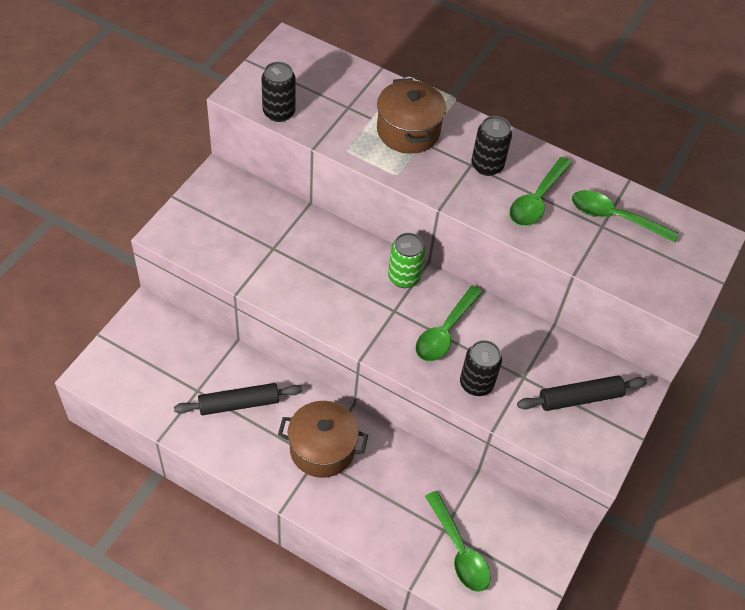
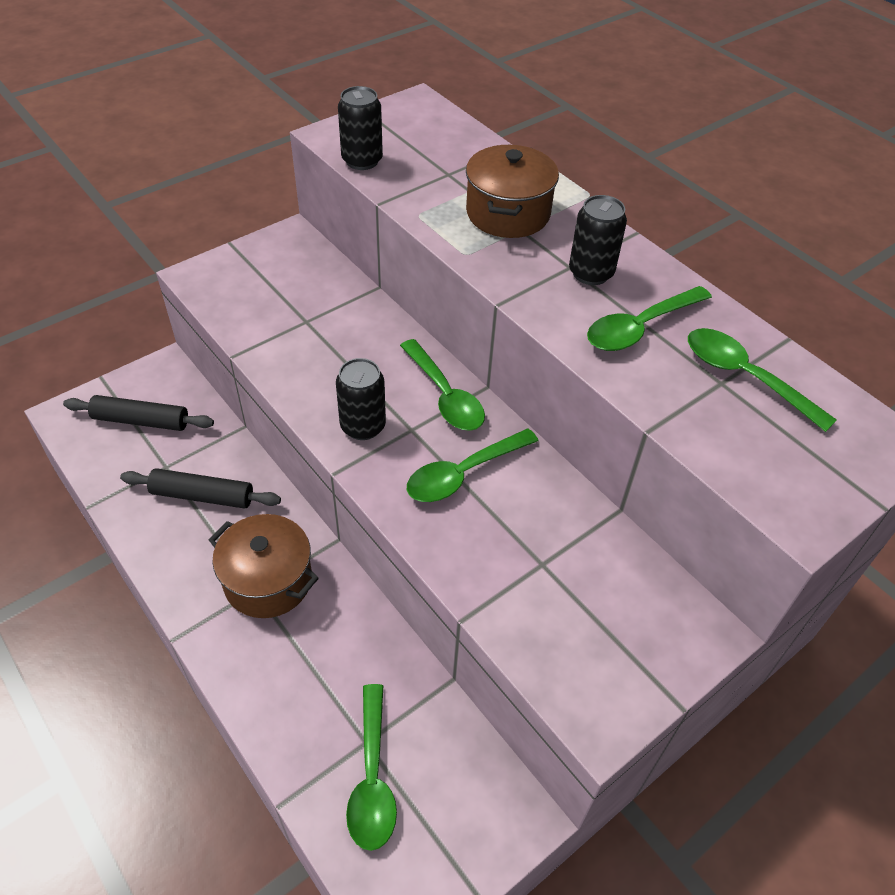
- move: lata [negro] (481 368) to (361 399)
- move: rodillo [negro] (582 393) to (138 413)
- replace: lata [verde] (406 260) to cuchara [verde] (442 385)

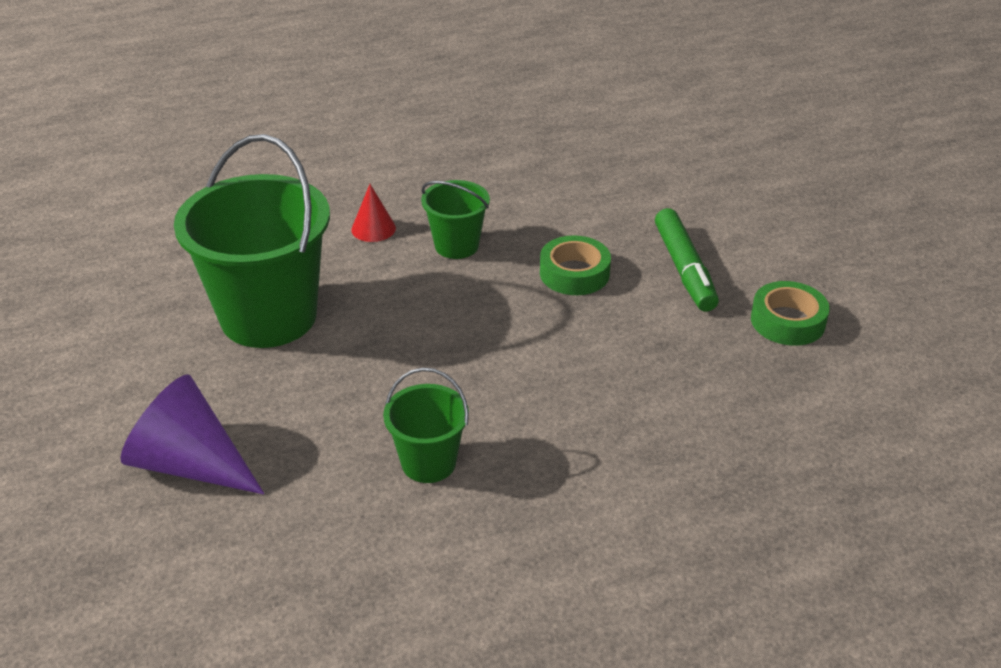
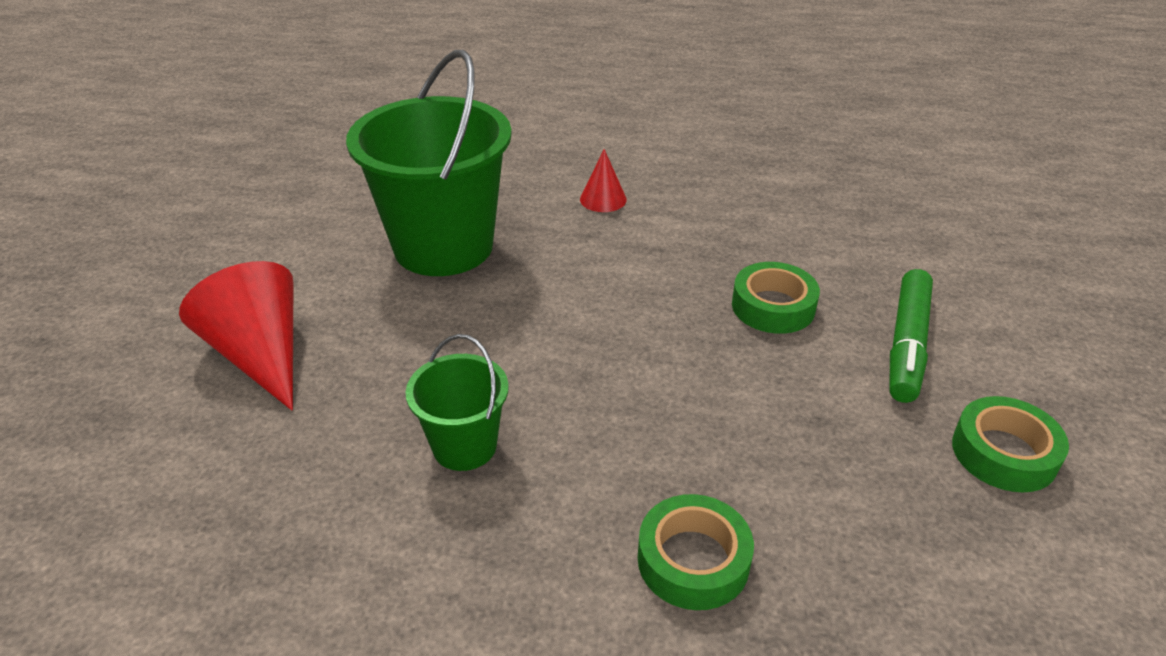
- delete: balde [verde] (455 219)
- insert: cinta adhesiva [verde] (696 552)
- recolor: cono [morado] (192 434) to cono [rojo] (236 336)

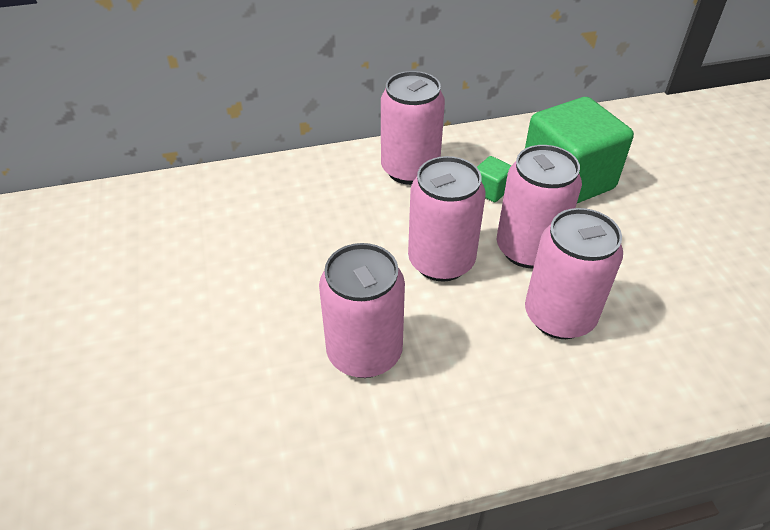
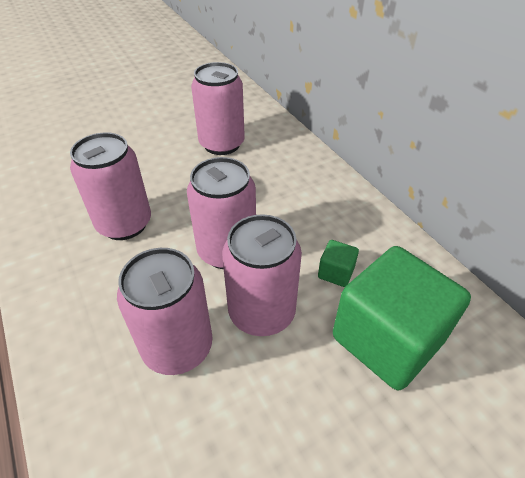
- move: lata [rosa] (413 128) to (218 108)

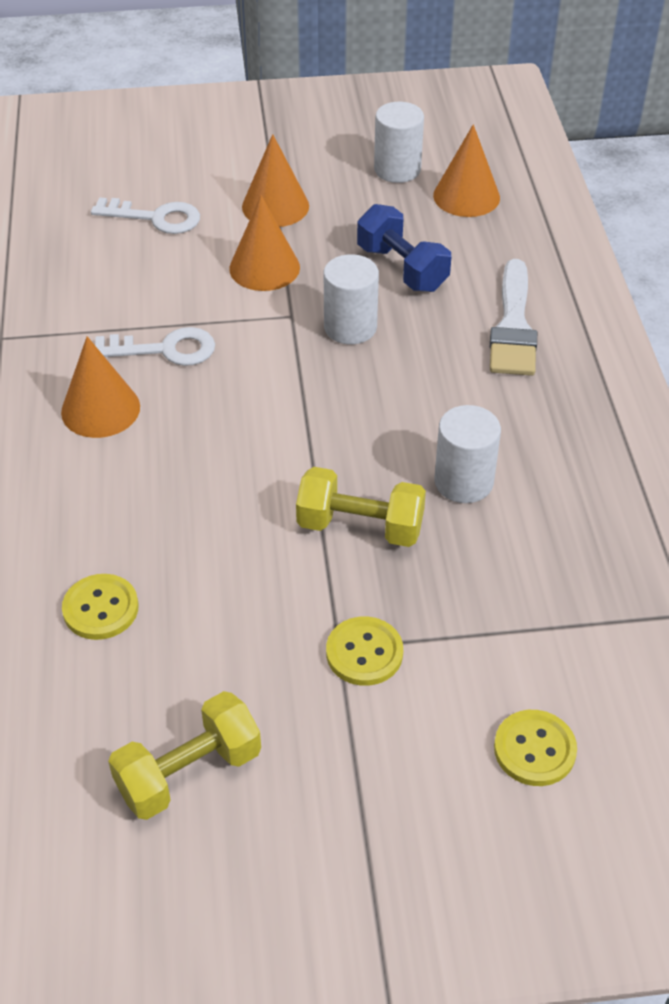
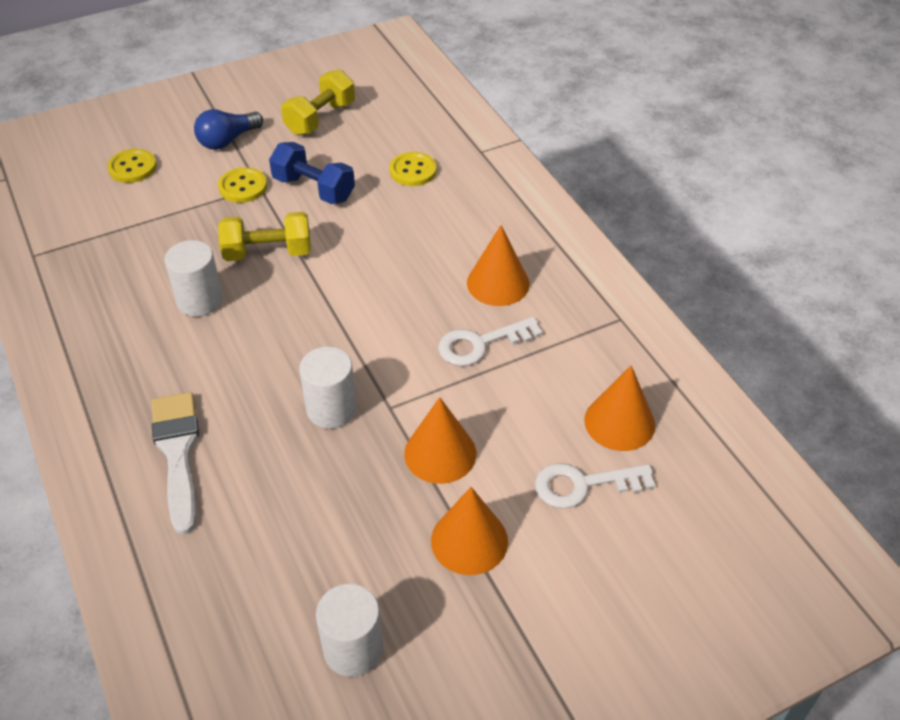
- insert: bombilla [azul] (228 129)
- move: mancuerna [azul] (404 248) to (312 173)
- move: cono [naranja] (466 170) to (619 408)

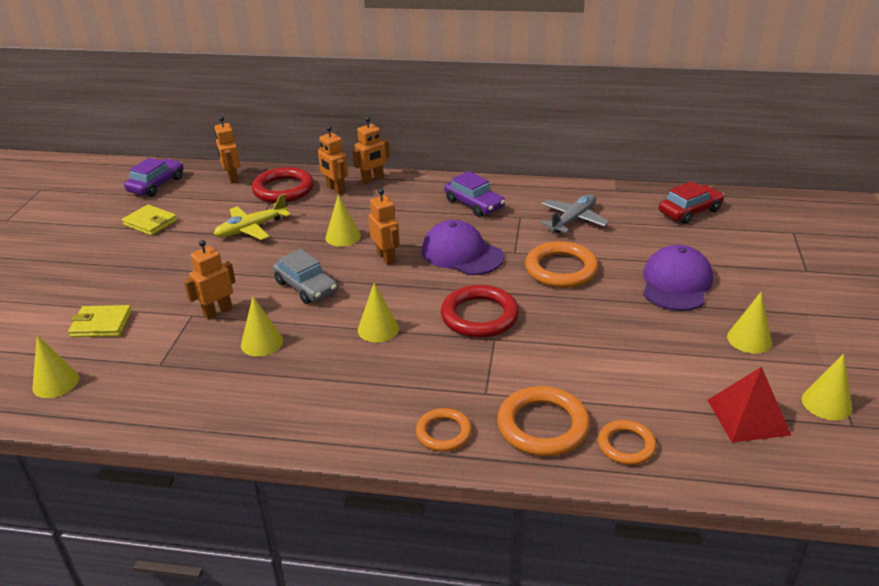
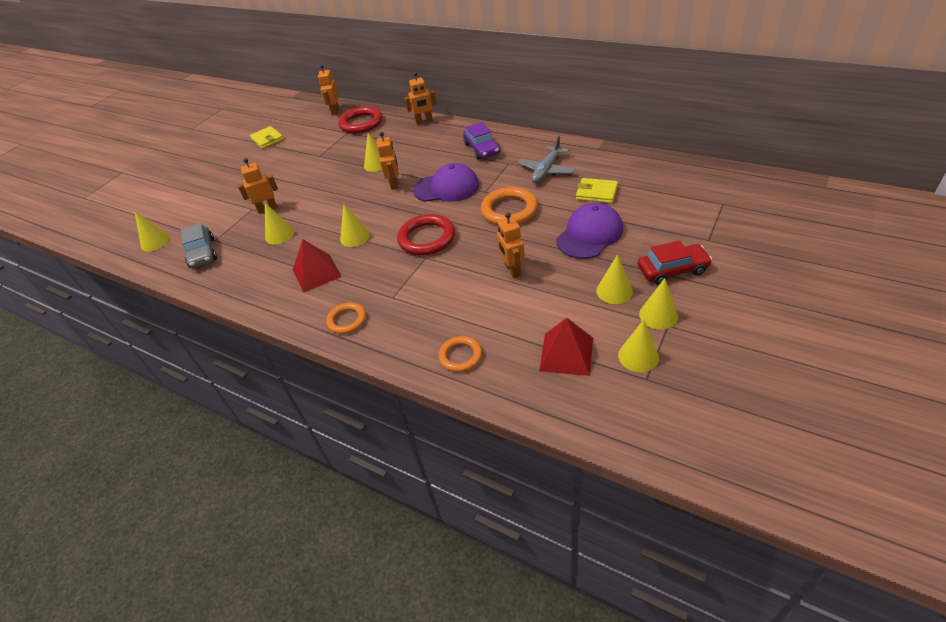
- delete: coche [morado] (153 177)
- delete: avión [amarillo] (252 217)
- delete: anillo [naranja] (543 421)
- insert: pirámide [rojo] (317 266)
- insert: cono [amarillo] (658 304)
- move: cartera [amarillo] (100 321) to (597 190)
- move: coche [gris] (305 276) to (199 245)
- move: robot [naranja] (333 160) to (511 245)
- move: coche [rojo] (691 202) to (675 262)
- rotate: gorra [morado] (463 247) = (446 182) 120 degrees clockwise
- rotate: avión [gris] (575 213) = (546 159) 150 degrees clockwise

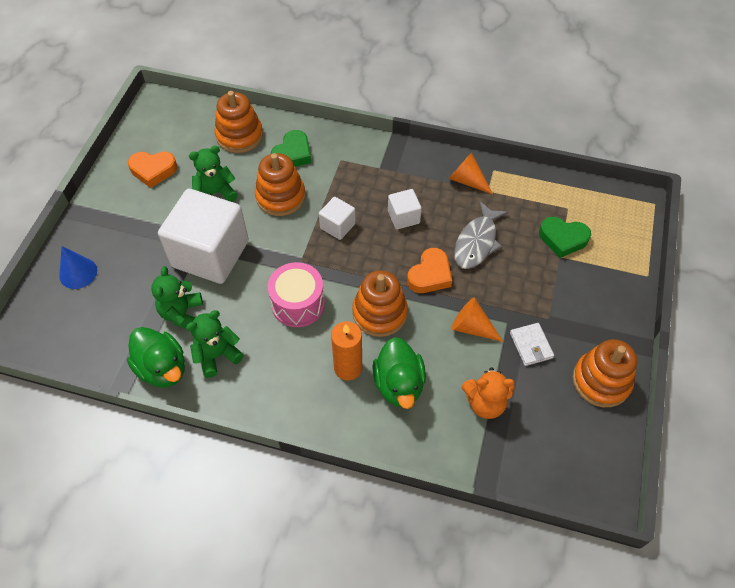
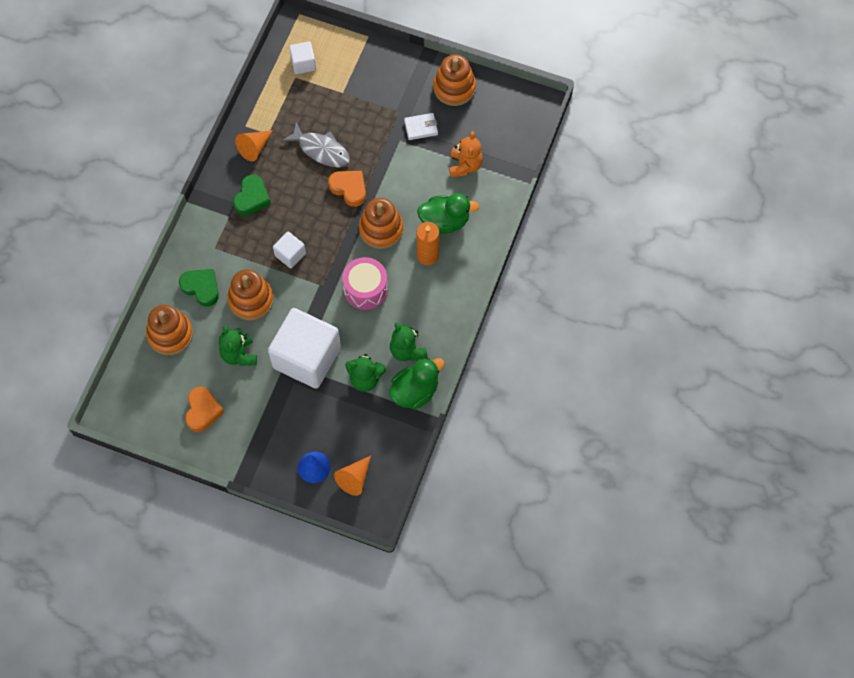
- move: cubo [blanco] (405 209) to (302 57)
- move: cono [naranja] (477 320) to (352 476)
- move: corazón [verde] (565 237) to (252 194)

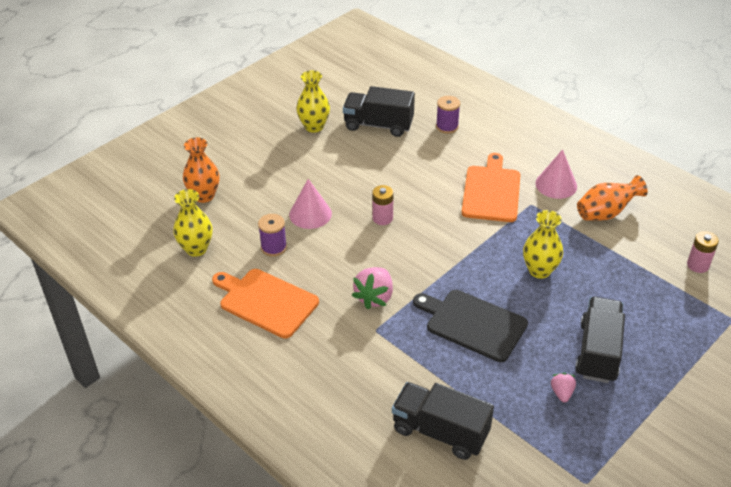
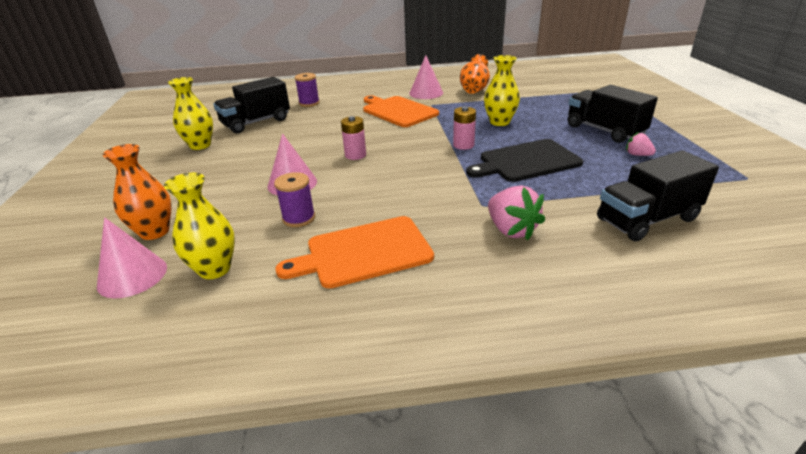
- insert: cono [rosa] (132 257)
- move: fresa [rosa] (372 288) to (516 213)
- move: pila [rosa] (703 252) to (464 128)

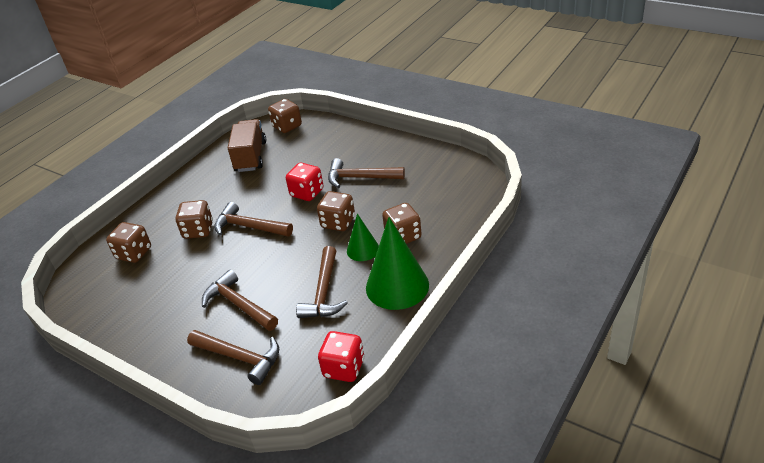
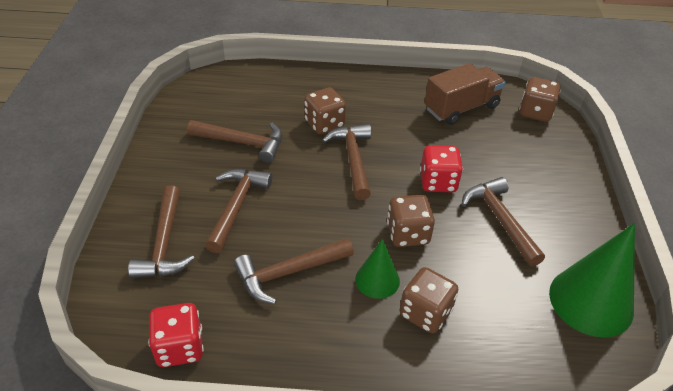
- delete: dado [marrón] (128 242)
- insert: martillo [marrón] (234 141)
- move: cono [verde] (397 263) to (592 280)

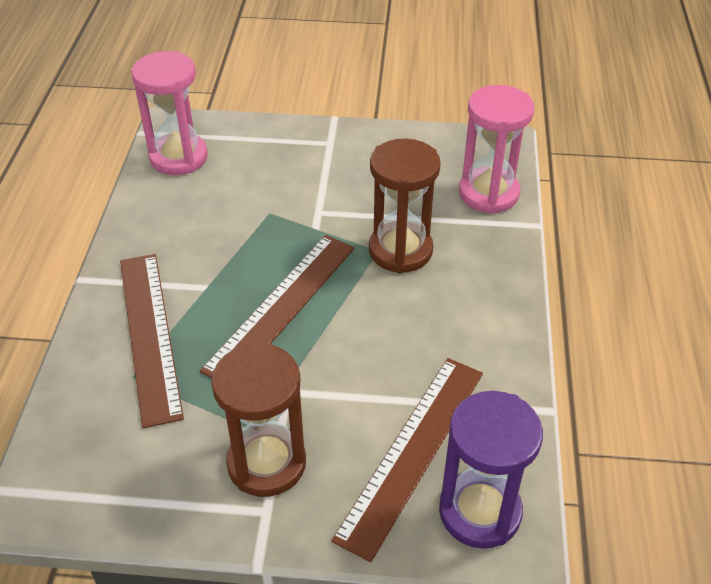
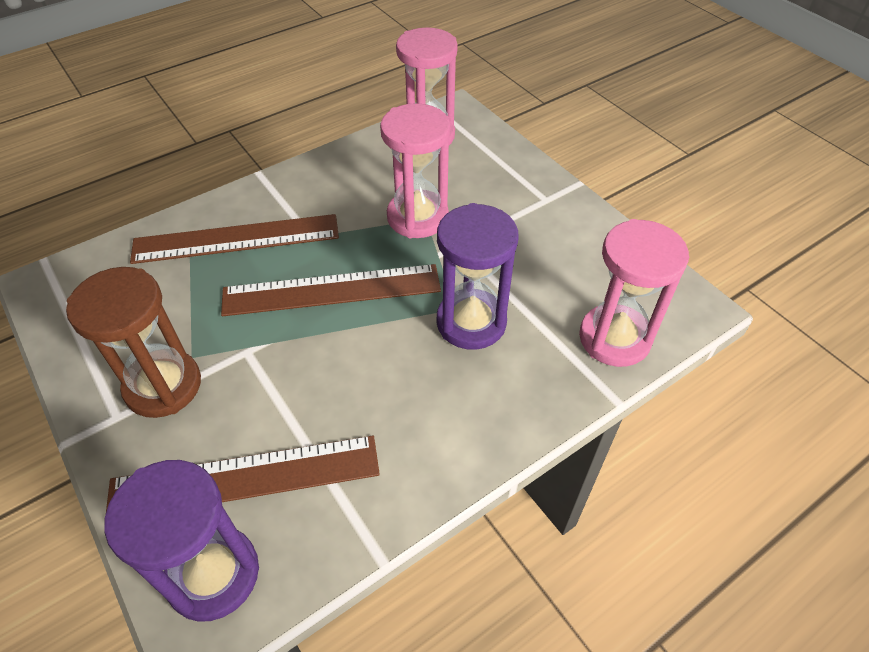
- insert: reloj de arena [rosa] (415 170)
- recolor: reloj de arena [marrón] (405 206) to reloj de arena [morado] (478 276)
- rotate: regla [marrón] (152 341) = (234 239) 45 degrees clockwise

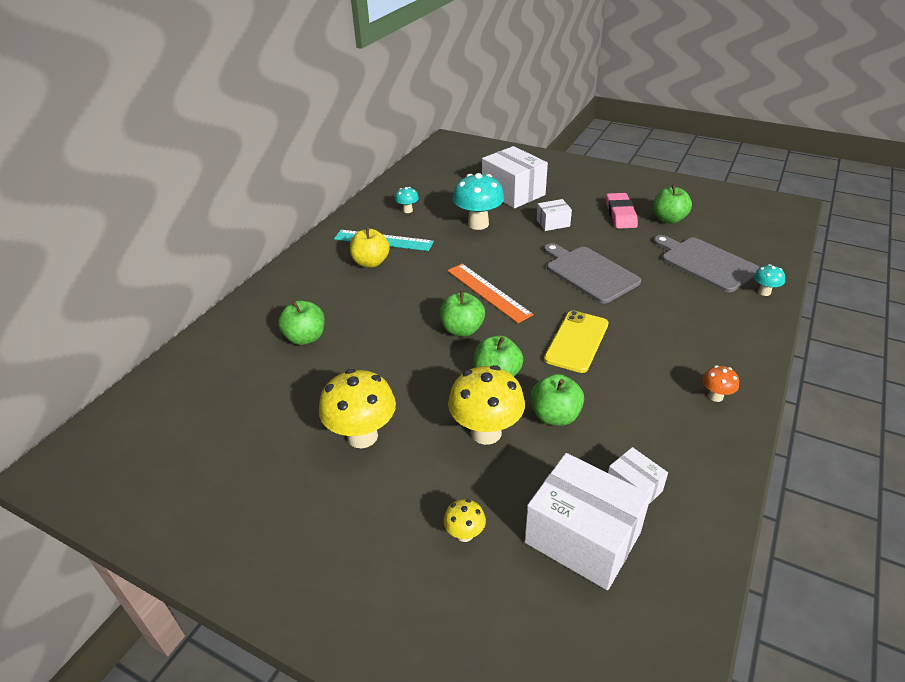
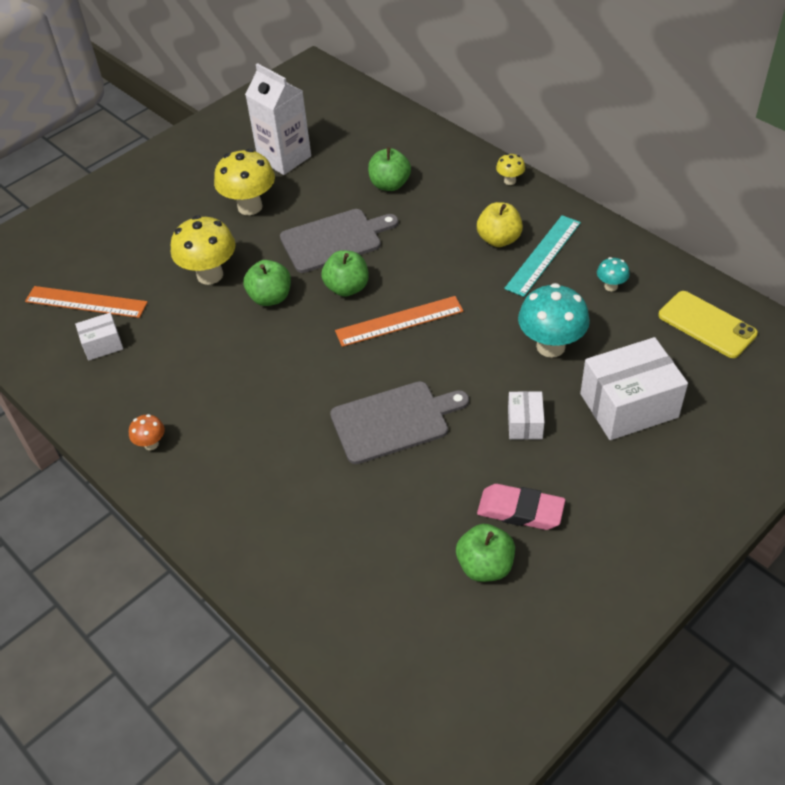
- delete: manzana [verde] (557 400)
- delete: seta [turquesa] (769 280)
- insert: cartón de leche [blanco] (278 119)
- move: seta [amarillo] (465 520) to (510 169)
- move: móvil [amarillo] (576 342) to (708 324)
- move: tabla de cortar [gris] (707 263) to (339 241)
- replace: caja [blanco] (588 521) to regla [naranja] (86 302)

